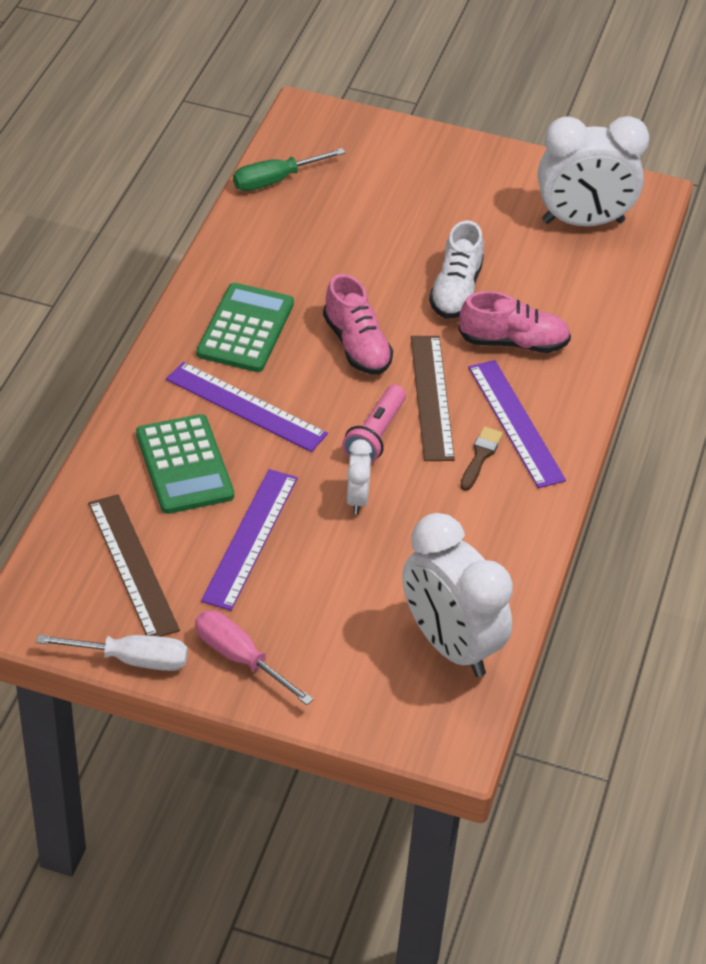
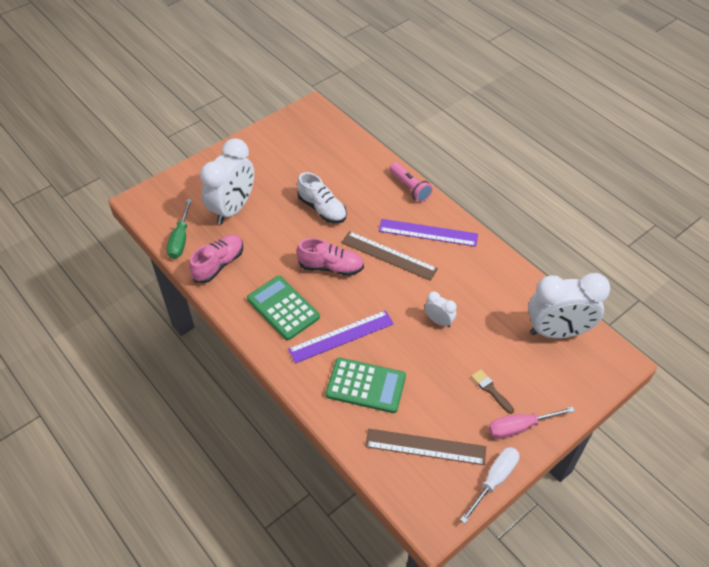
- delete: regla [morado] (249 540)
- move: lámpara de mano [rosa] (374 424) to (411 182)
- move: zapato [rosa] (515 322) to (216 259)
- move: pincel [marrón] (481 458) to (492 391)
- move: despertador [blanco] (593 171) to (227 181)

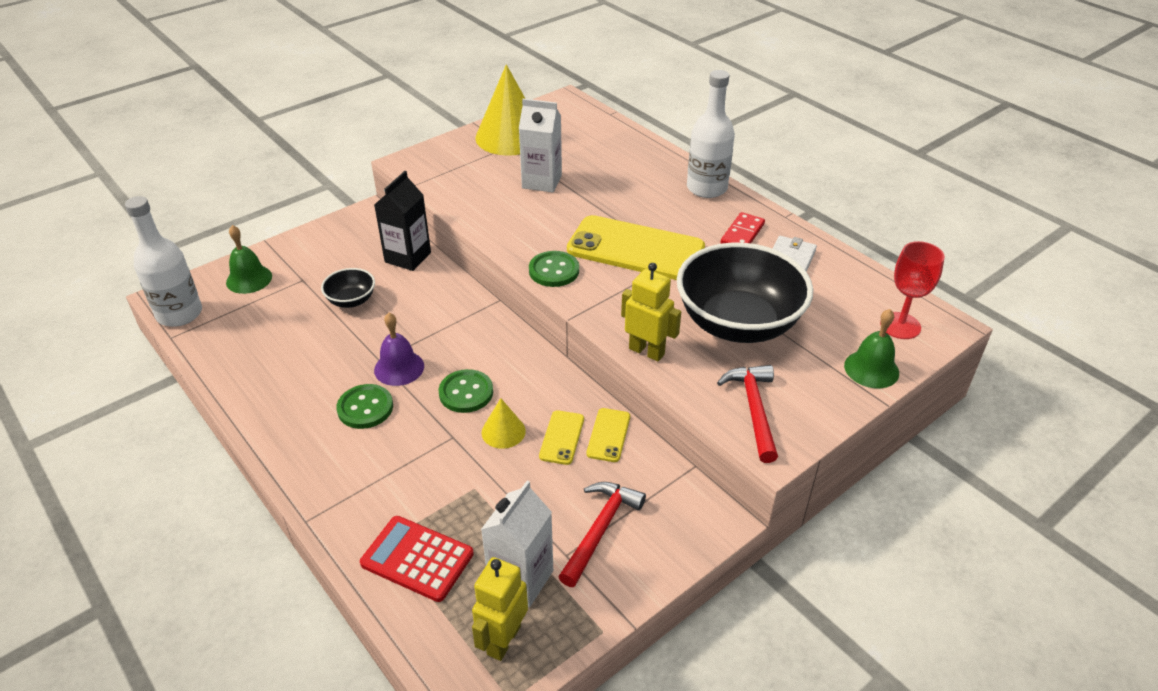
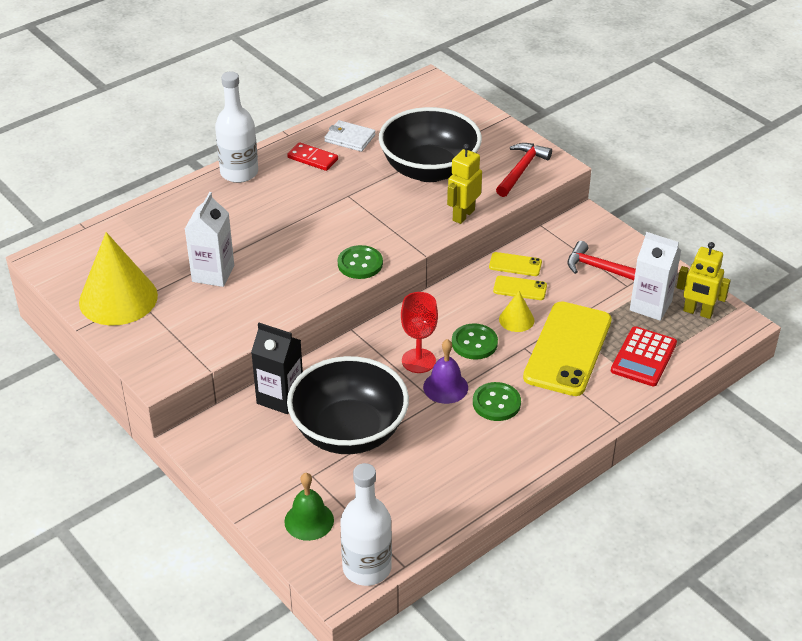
- delete: campana [verde] (871 348)
- move: móvil [amarillo] (636 247) to (567 348)
- move: copa [rojo] (912 290) to (419 332)
- rotate: martillo [rojo] (747 414) = (524 170) 120 degrees clockwise
- resize: cuenco [negro] (348 288) = (348 405) x2.24

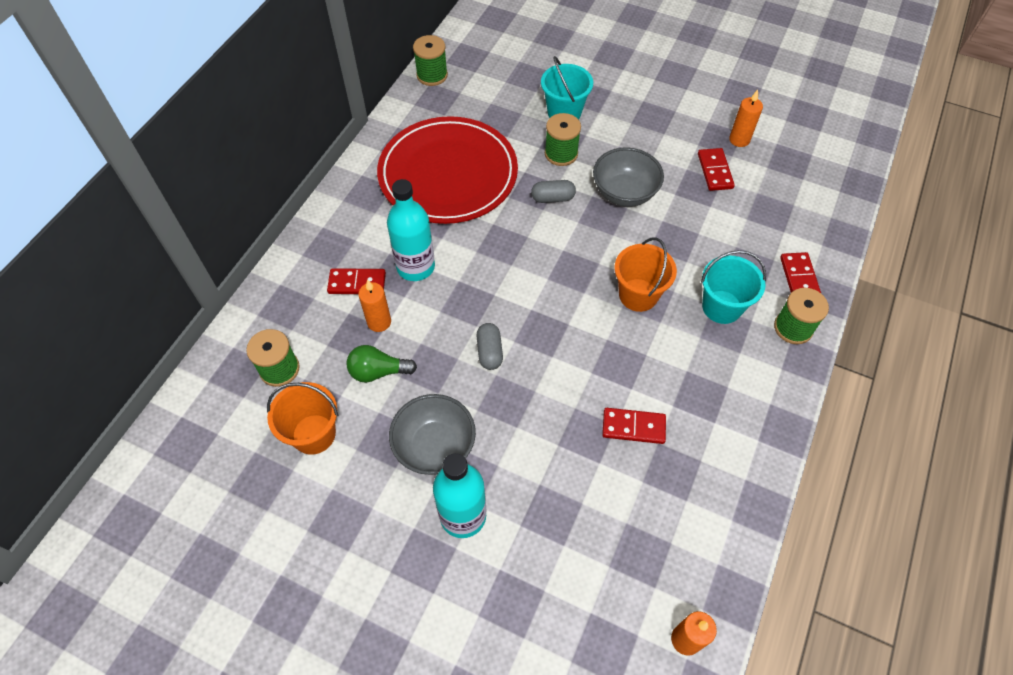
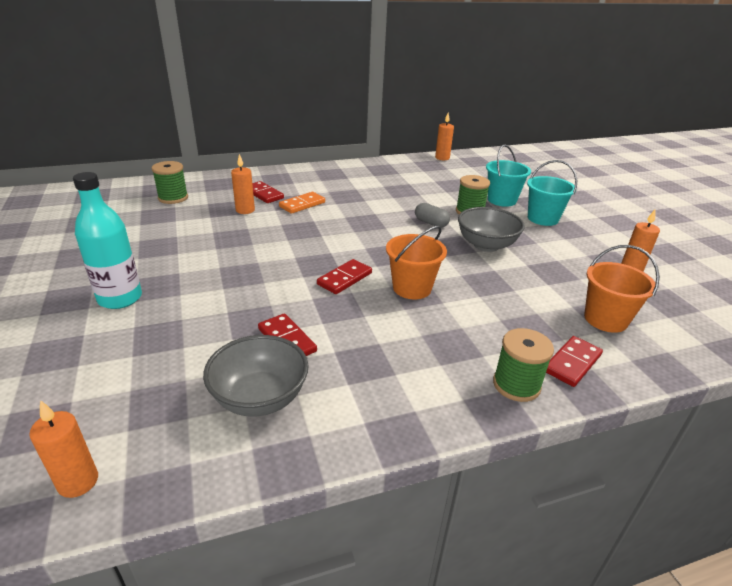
- delete: bombilla [verde] (381 364)
- delete: plato [rojo] (447 170)
- delete: cápsula [gris] (490 346)
- move: balde [naranja] (302 418) to (622 289)
- move: cuenco [gris] (432 434) to (256 375)
- move: ficha de dominó [rojo] (716 169) to (344 276)
- move: balde [turquesa] (733 287) to (552 193)
- replace: botella [turquesa] (411 230) to ficha de dominó [naranja] (302 203)
- replace: carrete [verde] (430 60) to vela [naranja] (444 136)

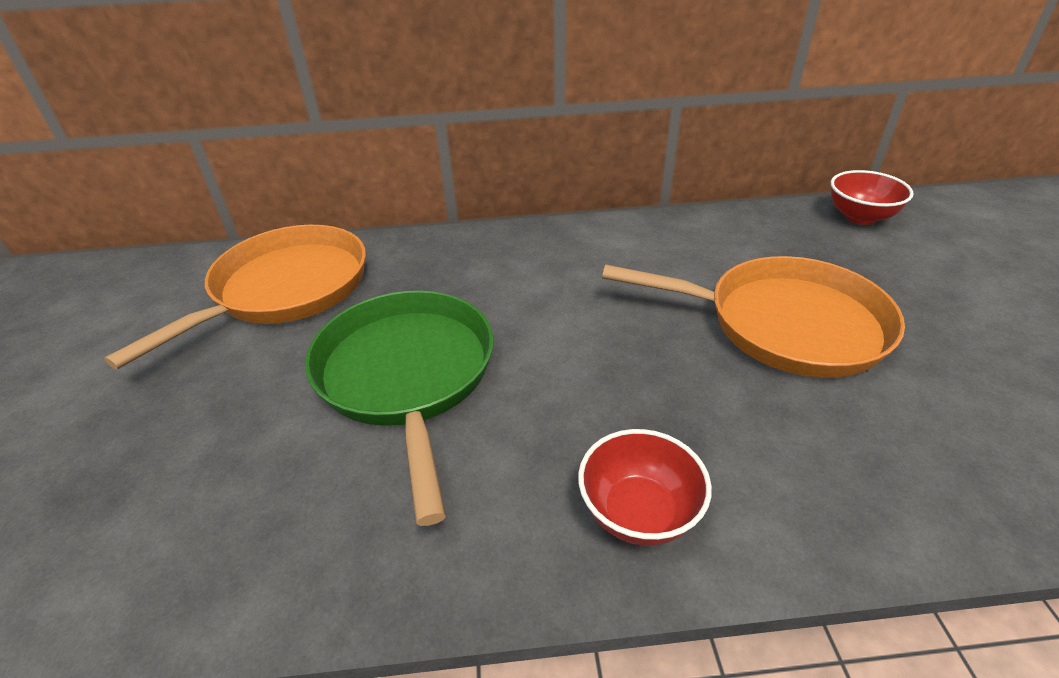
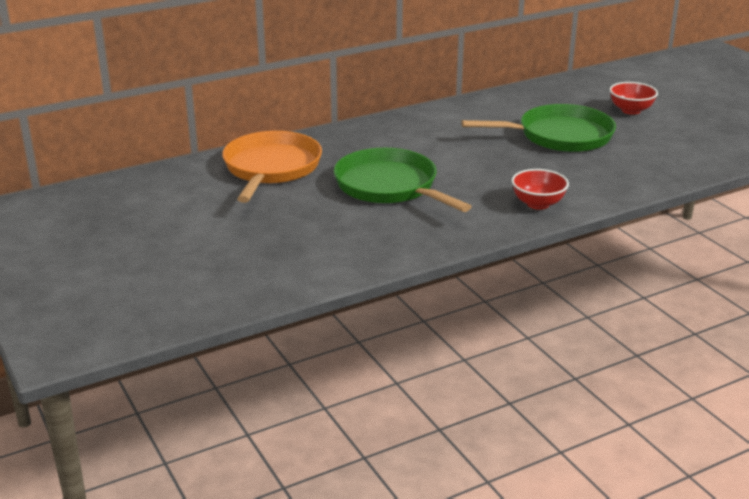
- move: cuenco [rojo] (872 197) to (633 98)
- recolor: sartén [naranja] (753 317) to sartén [verde] (538 128)

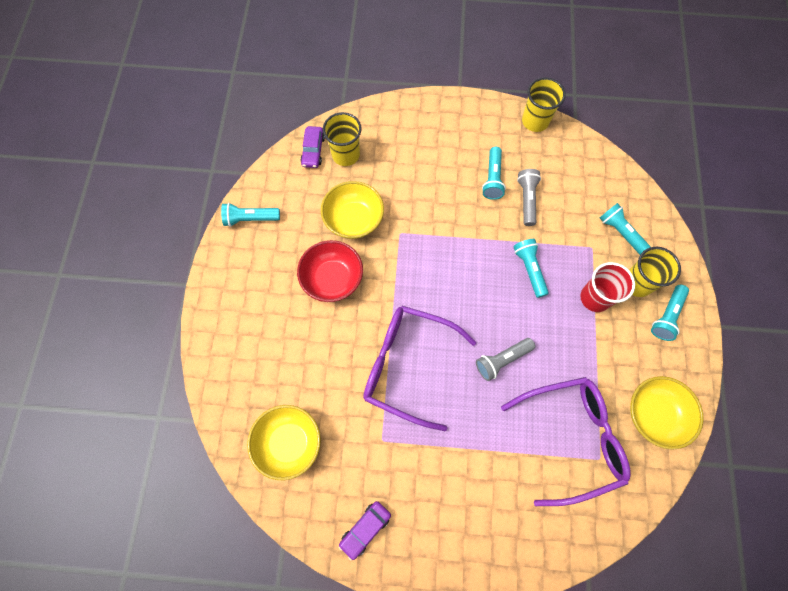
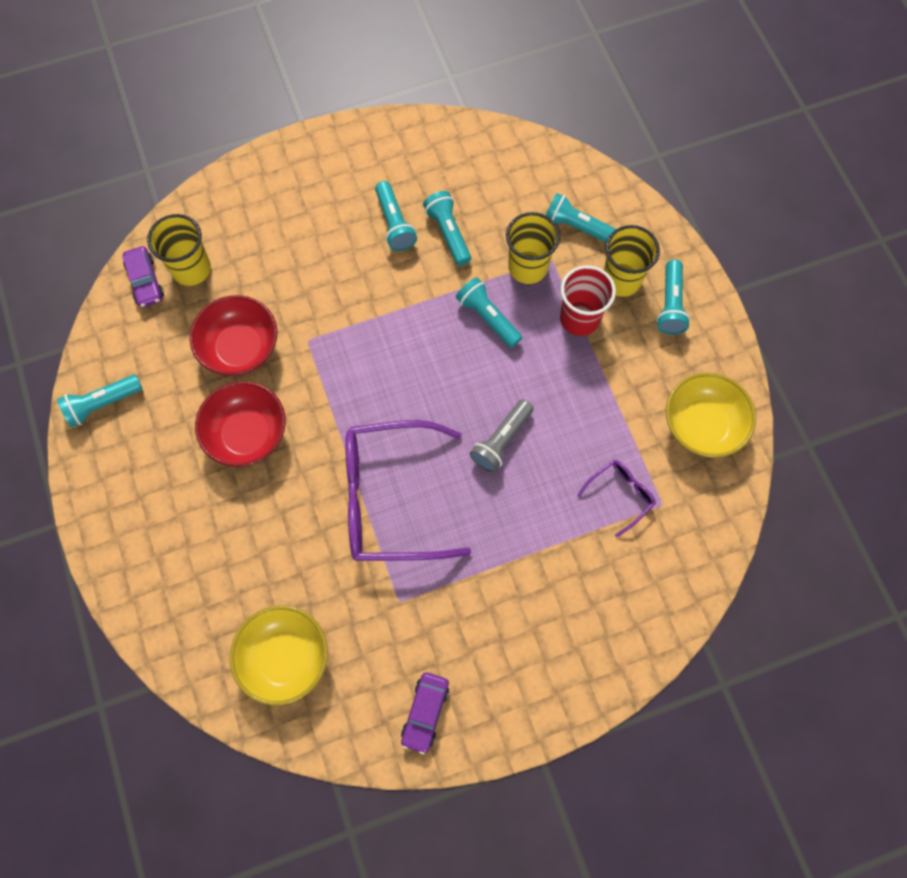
- move: vaso [amarillo] (544 104) to (533 248)
- recolor: cuenco [amarillo] (352 210) to cuenco [rojo] (233 335)
- recolor: lámpara de mano [gris] (529 197) to lámpara de mano [turquesa] (447 228)
- resize: gafas [morado] (566 441) = (616 498) x0.45

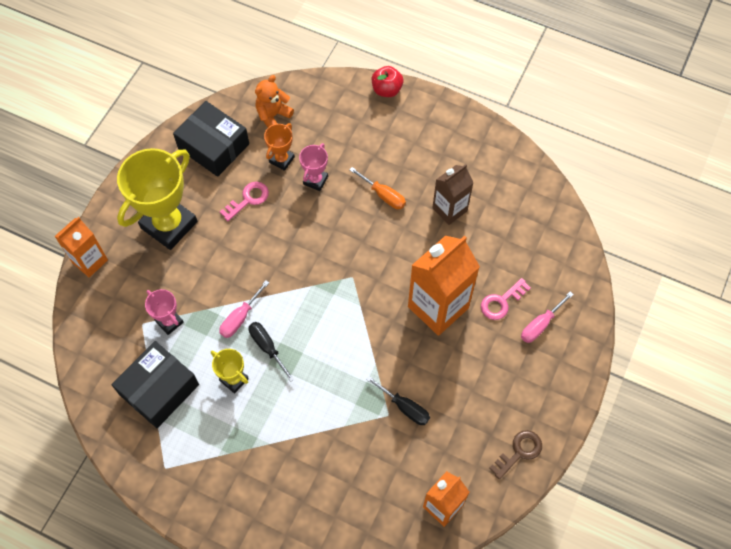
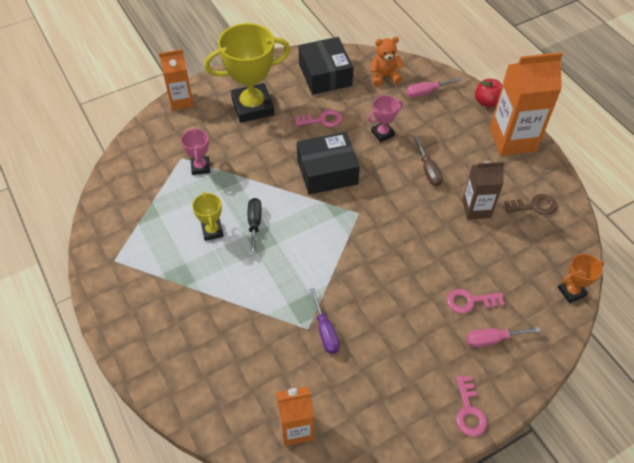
- insert: llave [rosa] (471 406)
- move: caja [negro] (155 384) to (328 163)
- move: destornillador [rosa] (244 309) to (434 87)
- move: trofeo [naranja] (279 147) to (581 278)
- move: cartón de leche [naranja] (444 285) to (526 104)
- move: llave [marrón] (515 455) to (530 204)
- recolor: destornillador [naranja] (378 188) to destornillador [marrón] (428 161)
- recolor: destornillador [negro] (398 400) to destornillador [morado] (324 321)

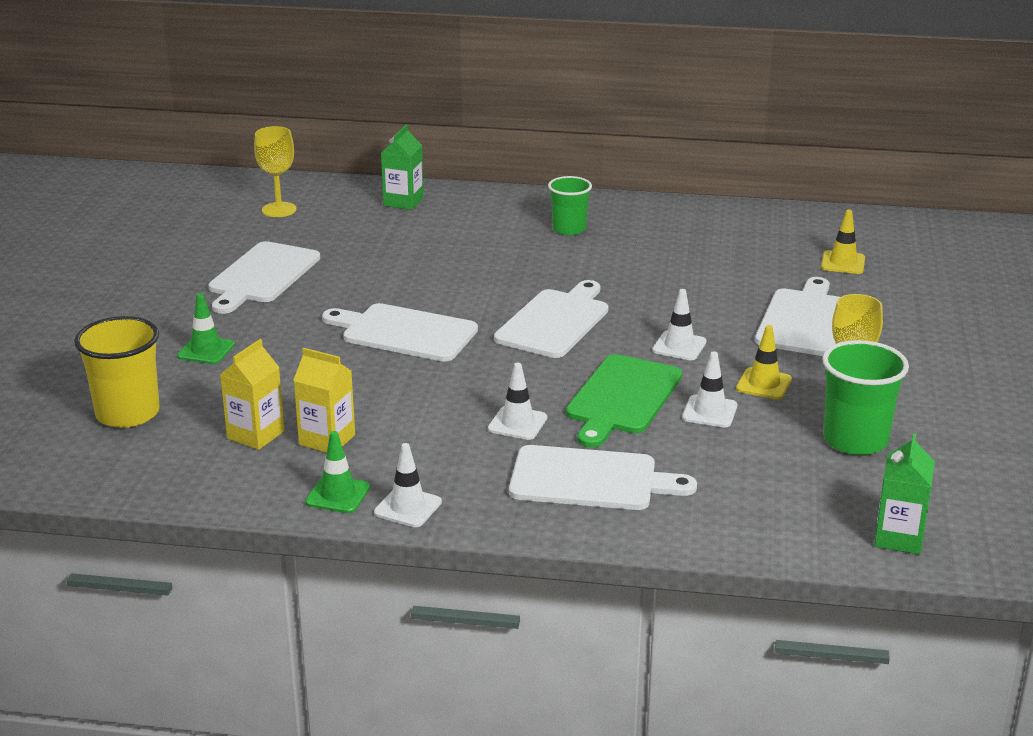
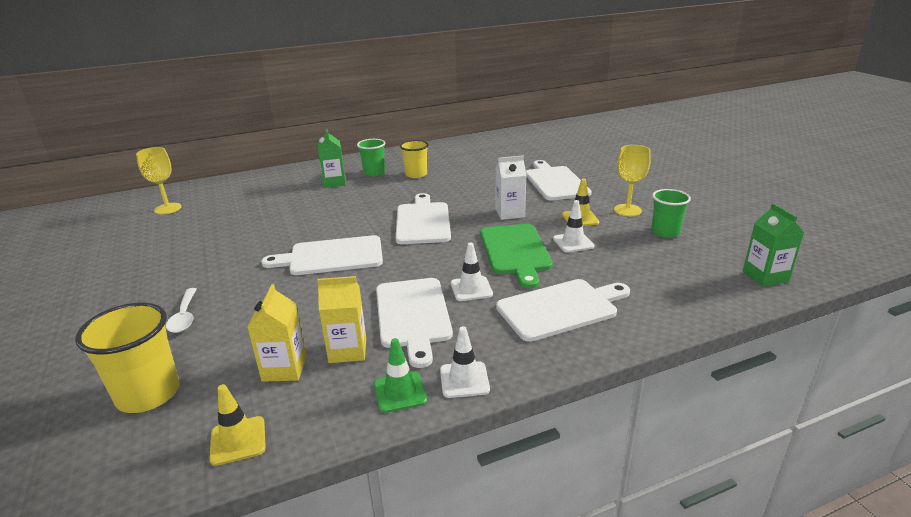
- insert: vaso [amarillo] (414 159)
- move: tabla de cortar [blanco] (264 277) to (414 323)
- move: cartón de leche [verde] (402 167) to (332 158)
- move: cono de tráfico [amarillo] (843 242) to (237 425)
- replace: cono de tráfico [verde] (206 328) to cuchara [blanco] (181 310)
- replace: cono de tráfico [blanco] (679 324) to cartón de leche [blanco] (511 188)
- resize: vaso [verde] (865 397) = (671 213) x0.67

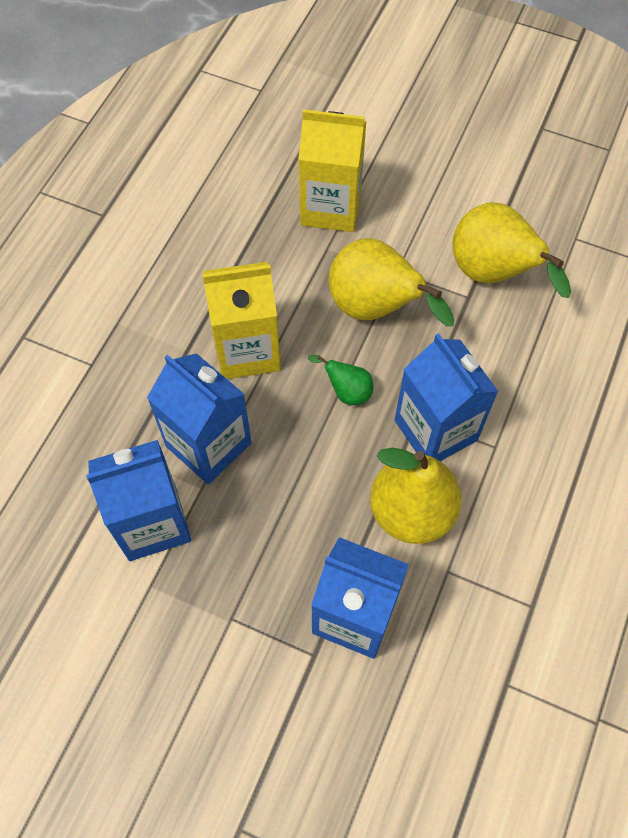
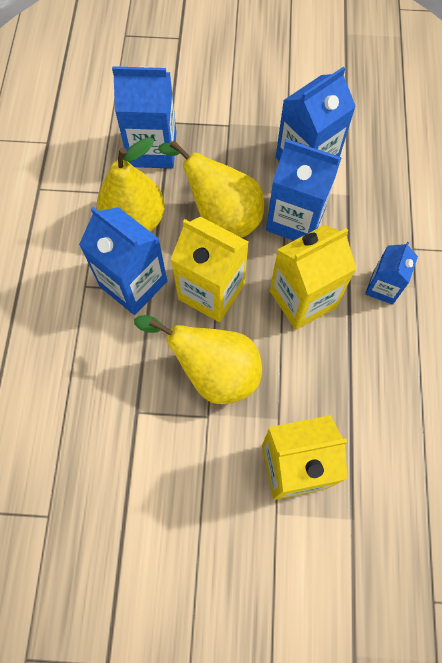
- insert: cartón de leche [azul] (391 273)
- move: pera [amarillo] (511 250) to (211 189)
- replace: pera [verde] (340 380) to cartón de leche [amarillo] (210 269)

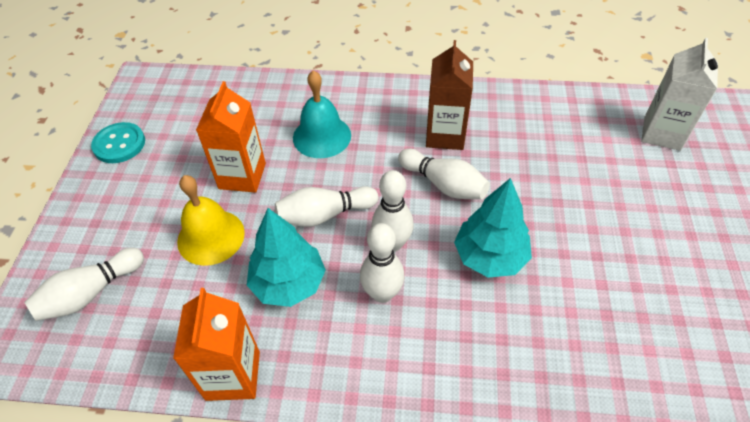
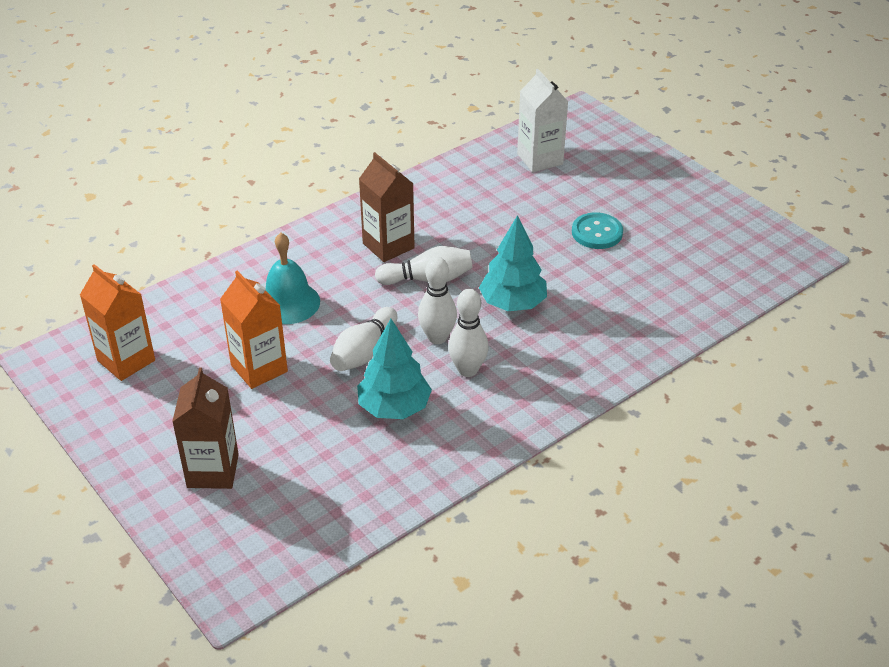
- delete: bolo [blanco] (84 284)
- delete: campana [amarillo] (211 220)
- insert: cartón de leche [marrón] (205 428)
- move: botón [turquesa] (118 142) to (597 231)
- move: cartón de leche [naranja] (216 344) to (117 322)

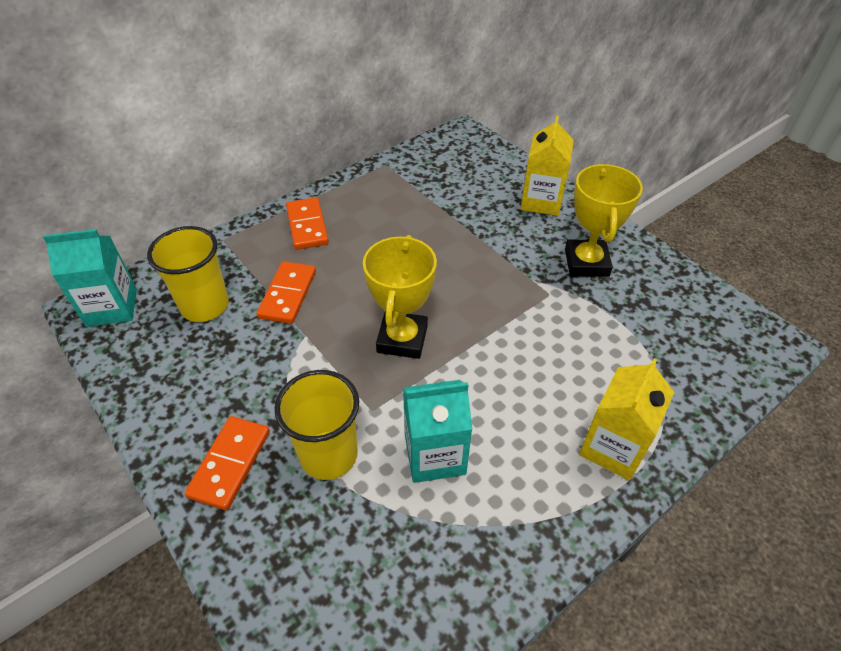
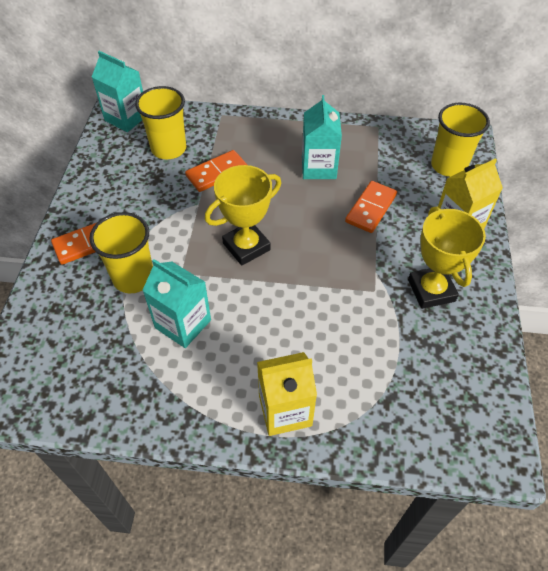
- insert: cartón de leche [turquesa] (322 137)
- insert: vaso [amarillo] (460 140)
- move: ficha de dominó [naranja] (307 223) to (371 207)
- rotate: trofeo [amarillo] (604 220) = (447 257) 60 degrees counterclockwise

